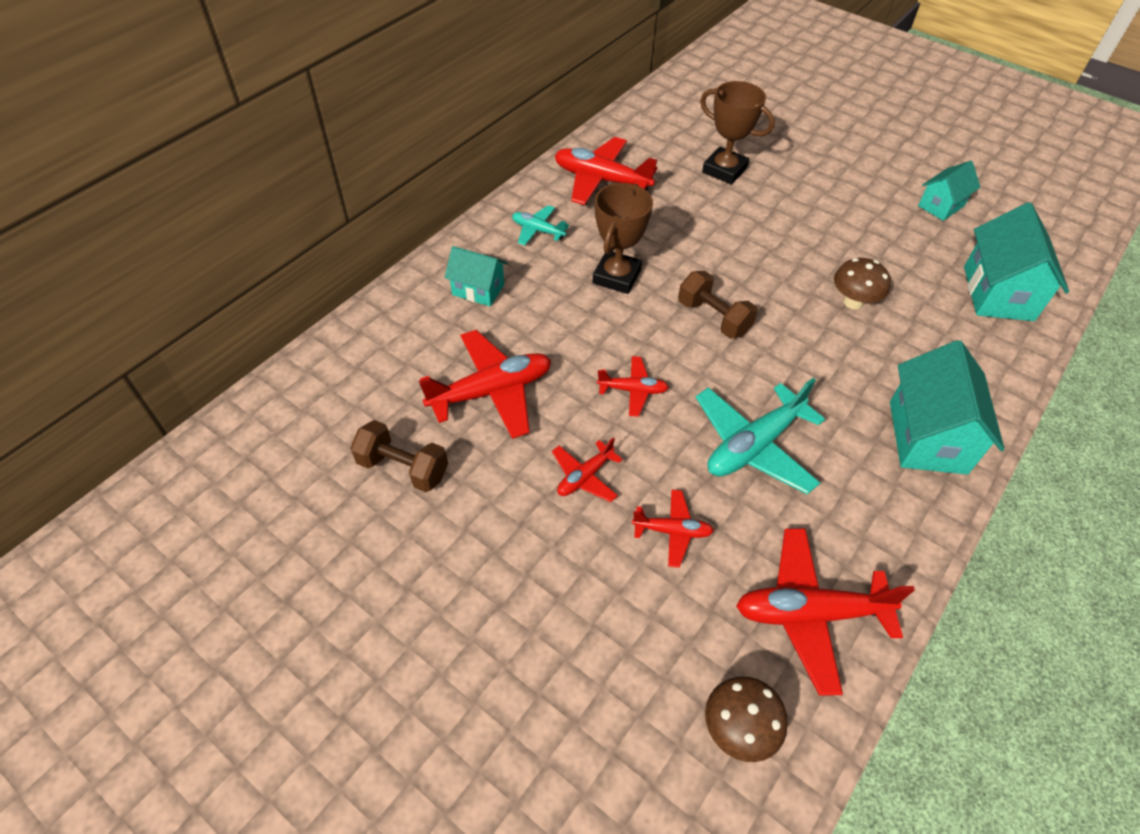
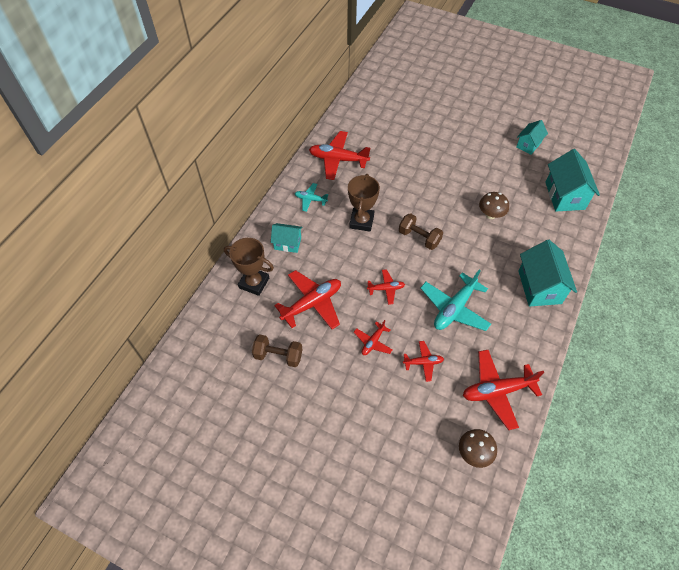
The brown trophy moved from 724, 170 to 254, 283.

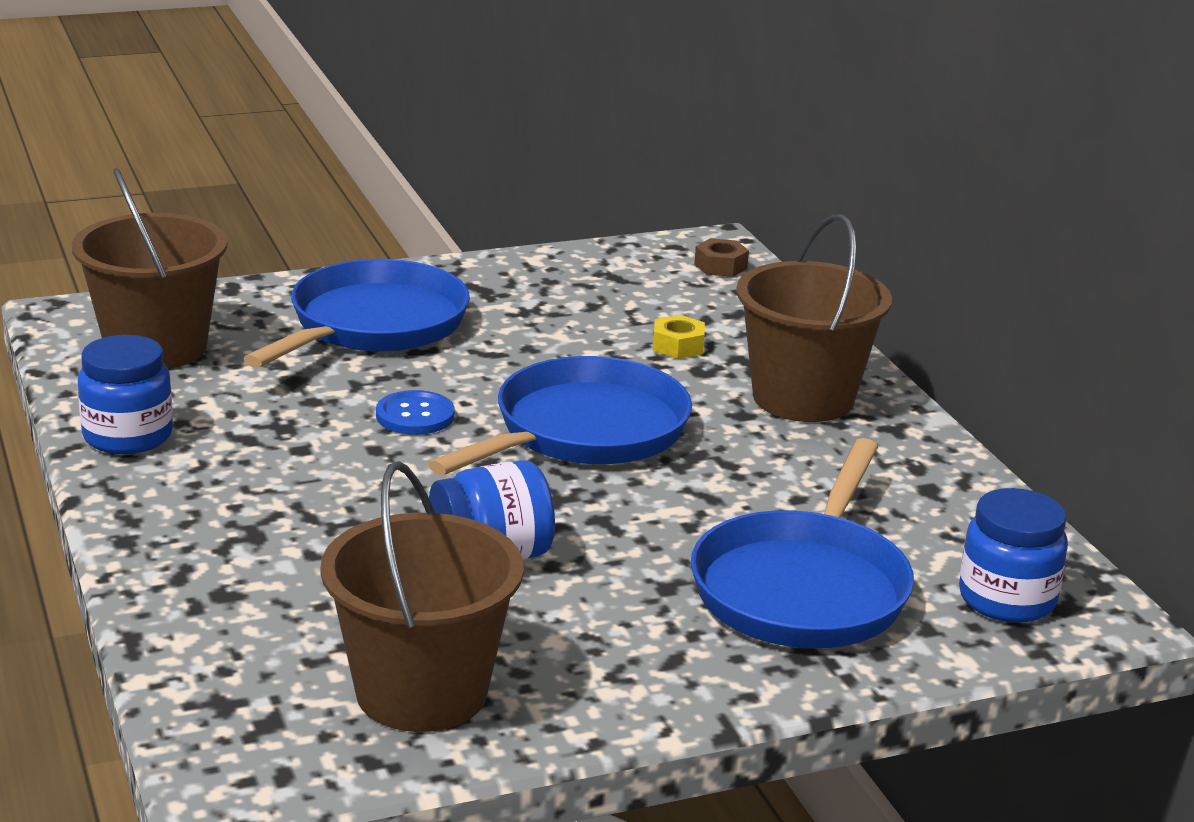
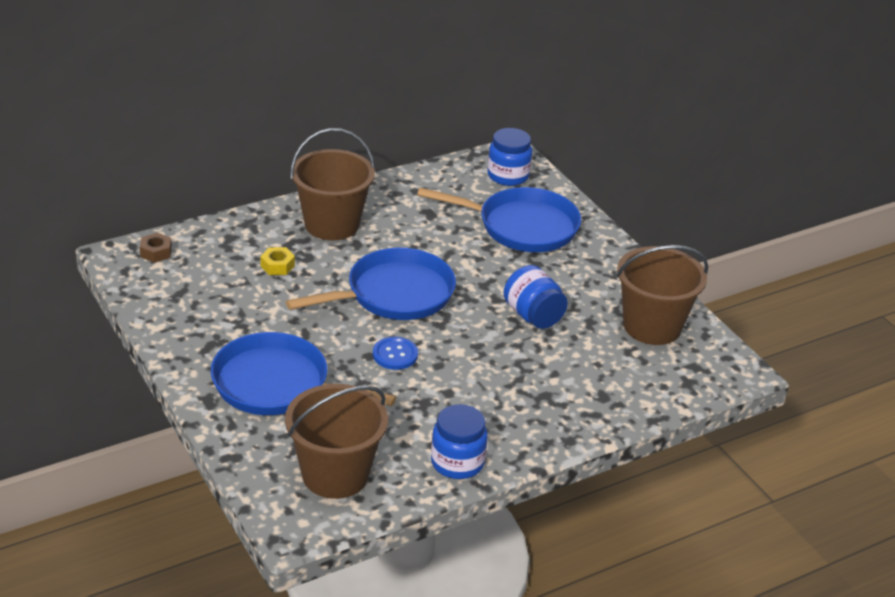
The blue pan at 583, 431 turned 120 degrees clockwise.

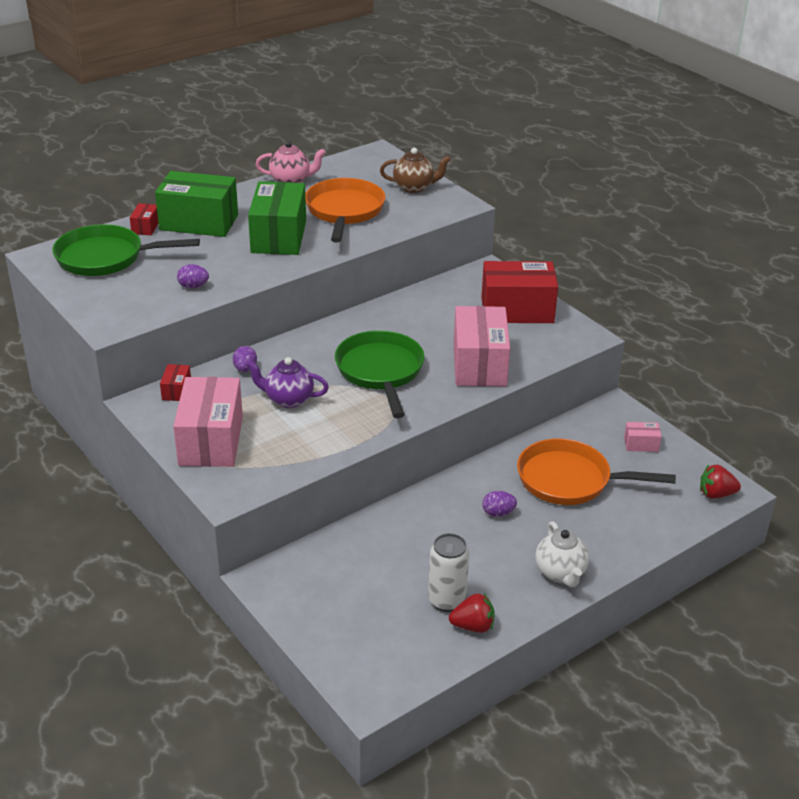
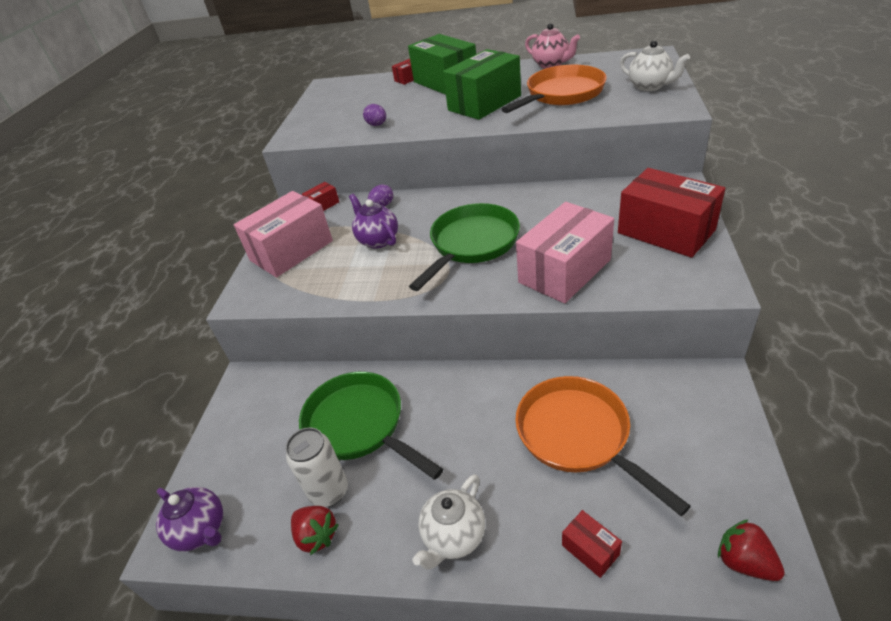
The purple teapot at 201, 530 appeared.
The green pan moved from 106, 258 to 359, 425.
The red box at 590, 550 appeared.
The brown teapot at 414, 187 became the white teapot at 650, 86.
The purple egg at 498, 513 disappeared.
The pink box at 641, 444 disappeared.

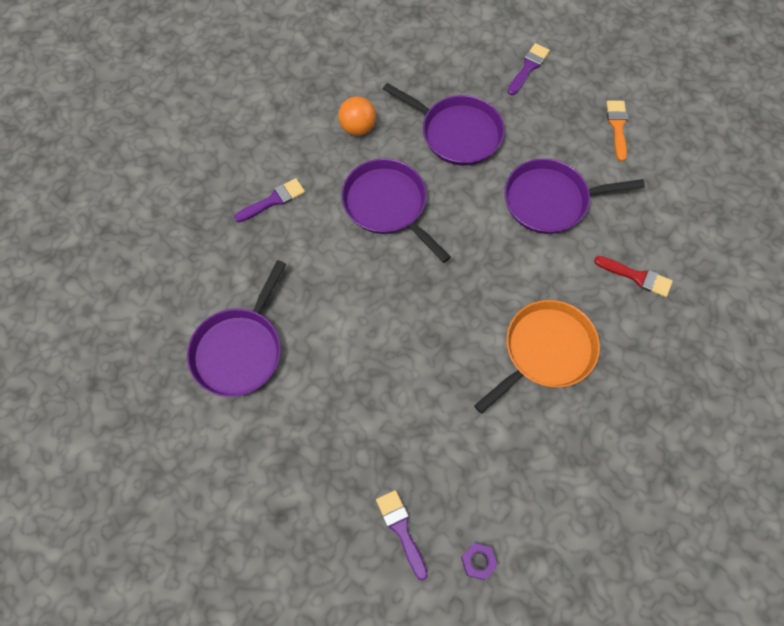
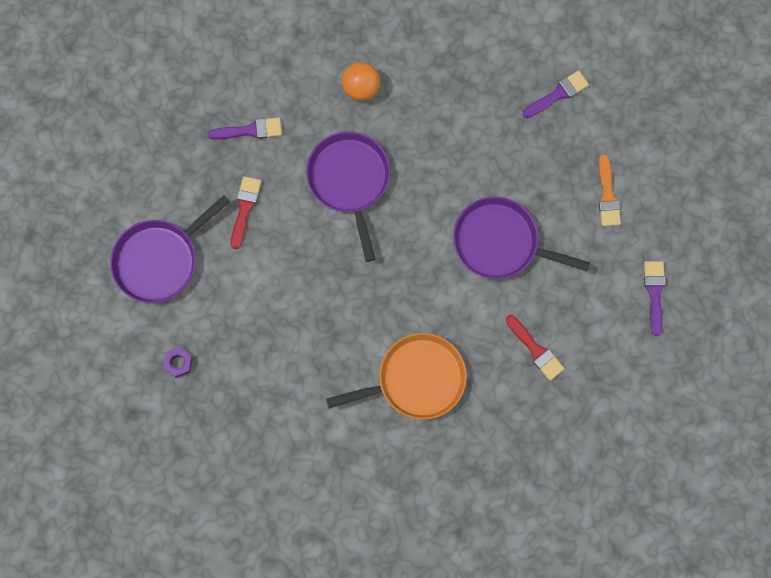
The purple nut moved from 478, 561 to 178, 363.
The red brush at 245, 208 appeared.
The orange brush at 617, 127 turned 150 degrees clockwise.
The purple brush moved from 401, 529 to 654, 293.
The purple pan at 457, 133 disappeared.

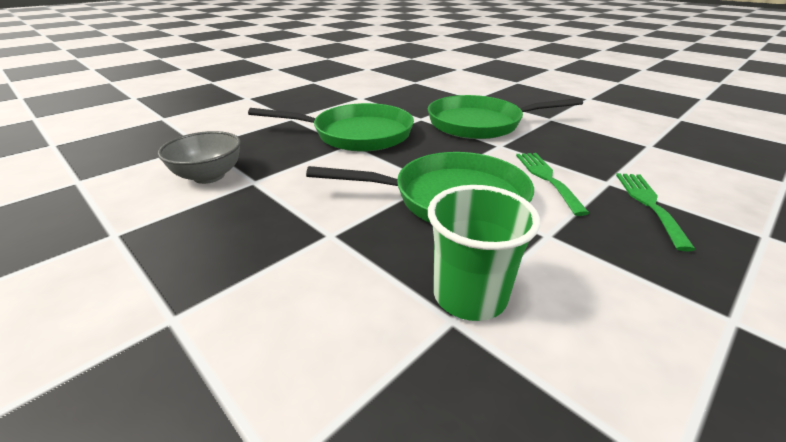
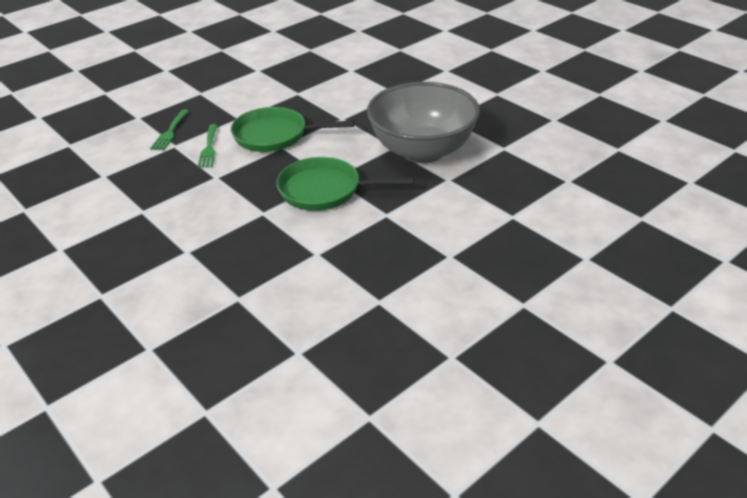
The grey bowl at 209, 176 changed to 2.29 times the size.
The green pan at 480, 124 disappeared.
The green cup at 469, 295 disappeared.

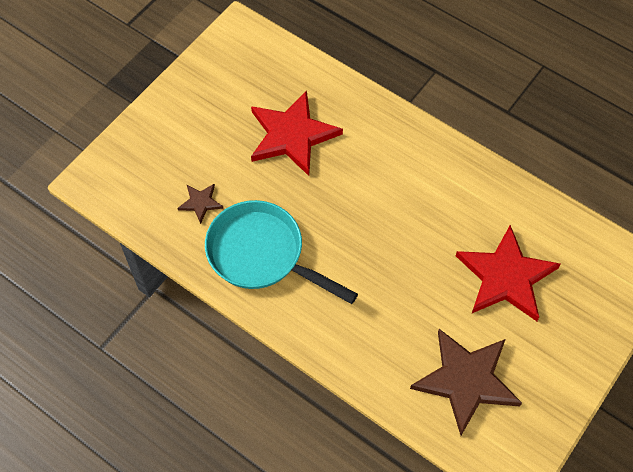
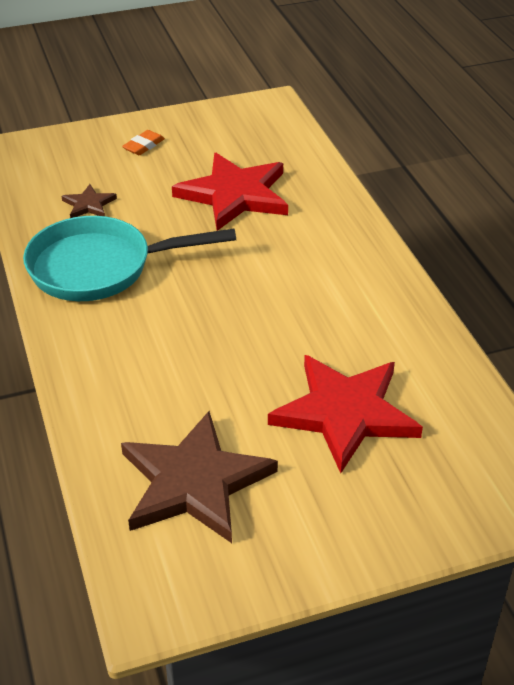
The turquoise pan at 262, 254 turned 75 degrees counterclockwise.
The orange eraser at 143, 146 appeared.

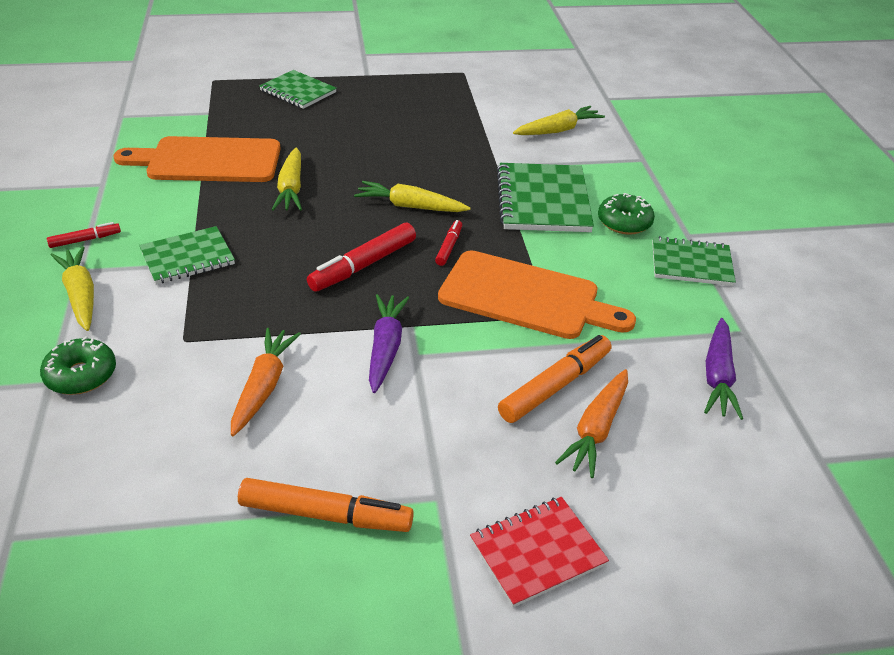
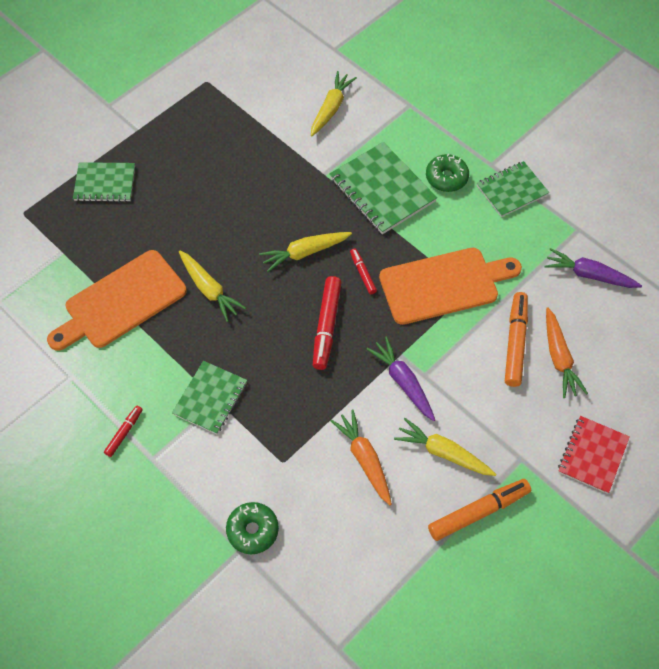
The yellow carrot moved from 81, 295 to 443, 453.
The purple carrot at 718, 376 turned 135 degrees clockwise.

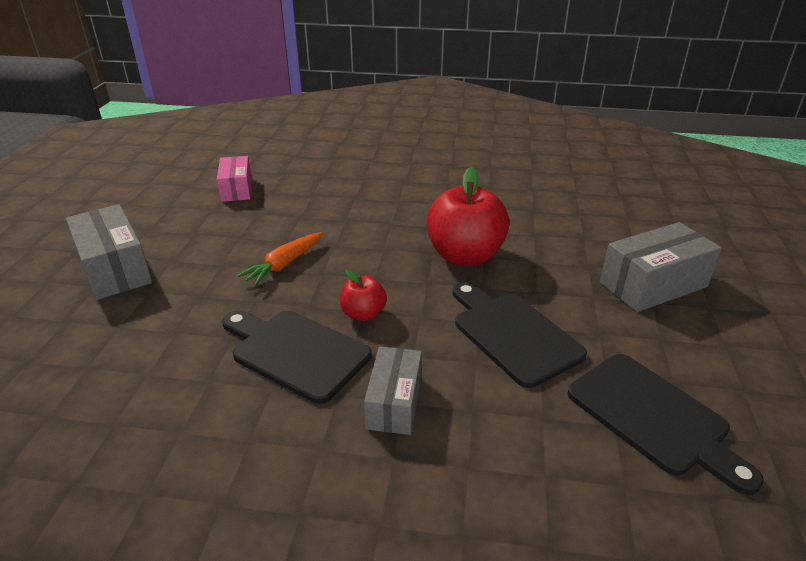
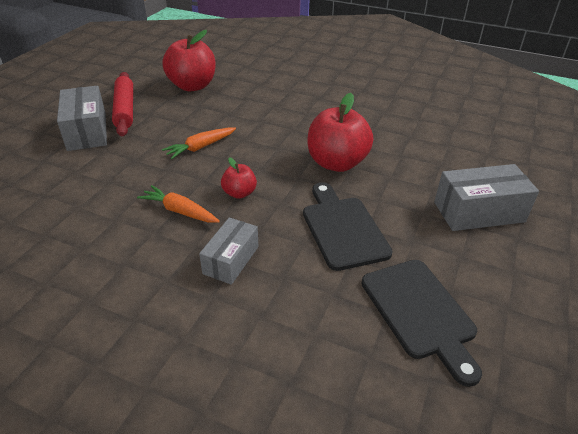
The red rolling pin at 125, 109 appeared.
The black cutting board at 295, 352 was replaced by the orange carrot at 179, 211.
The pink box at 236, 189 was replaced by the red apple at 192, 86.

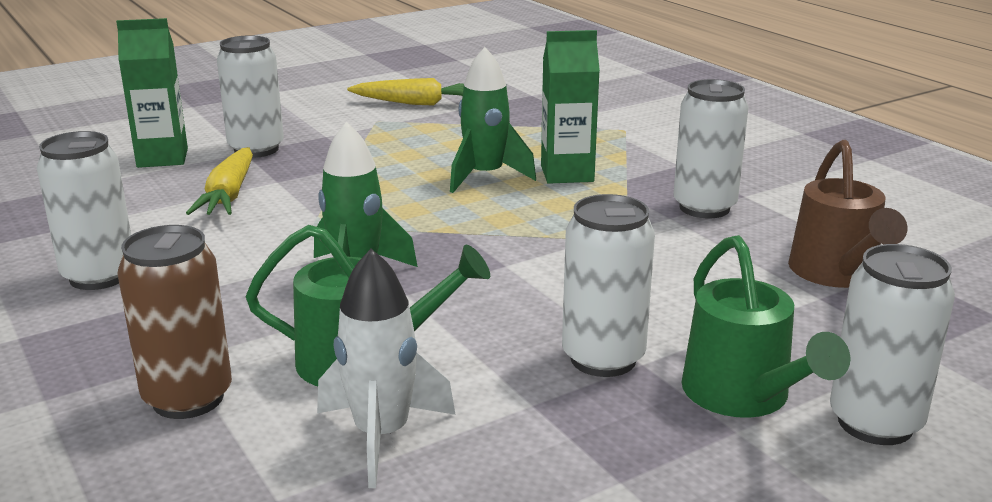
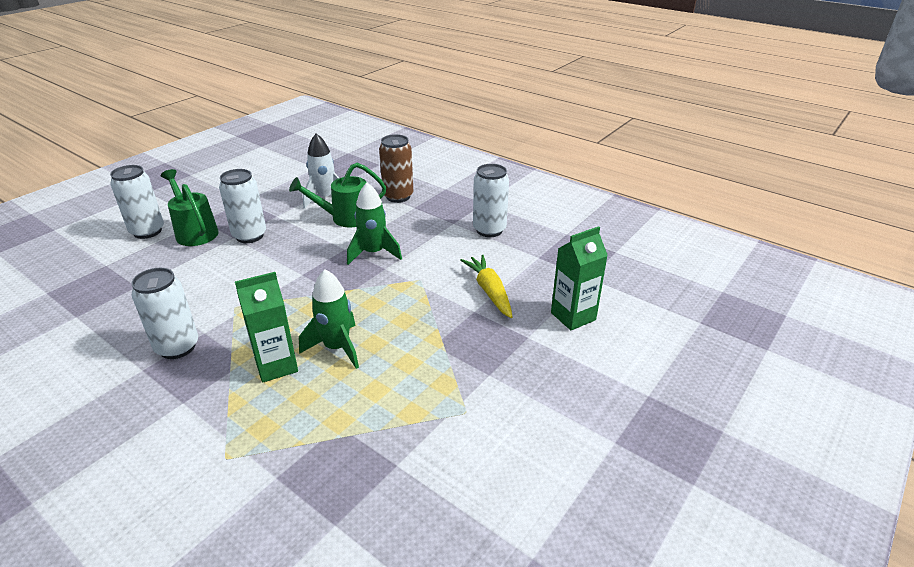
The white can at 256, 149 disappeared.
The yellow carrot at 417, 103 disappeared.
The brown watering can at 837, 274 disappeared.

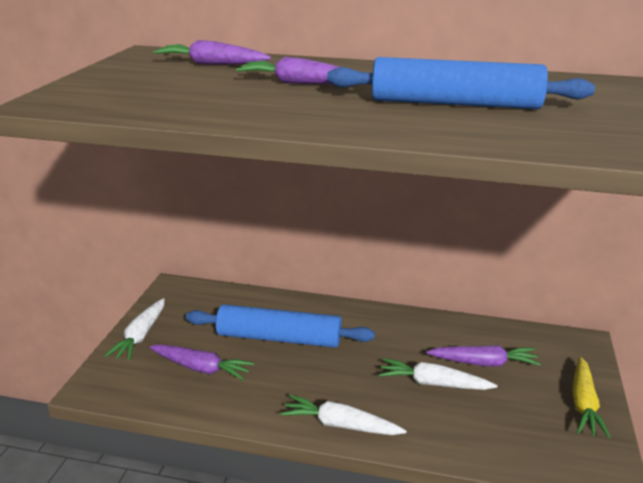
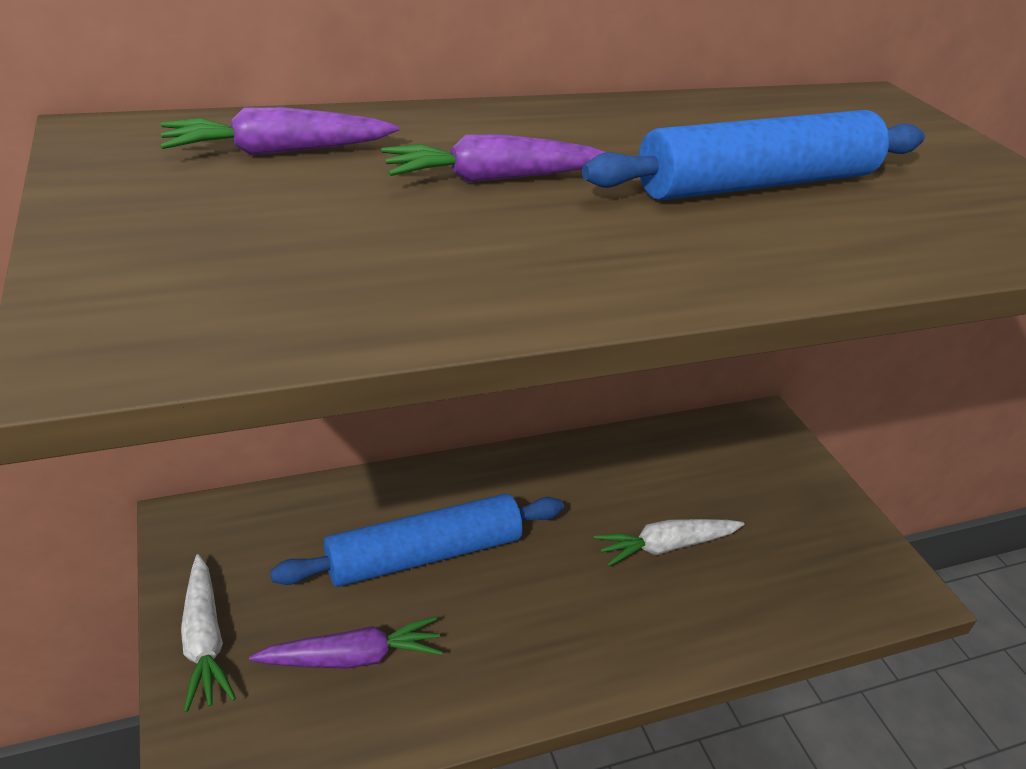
The white carrot at 340, 425 disappeared.
The purple carrot at 484, 363 disappeared.
The yellow carrot at 583, 404 disappeared.

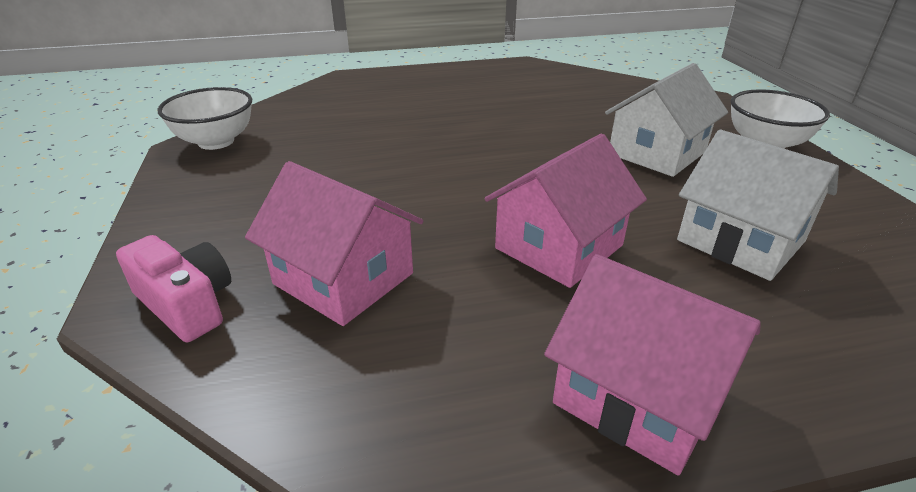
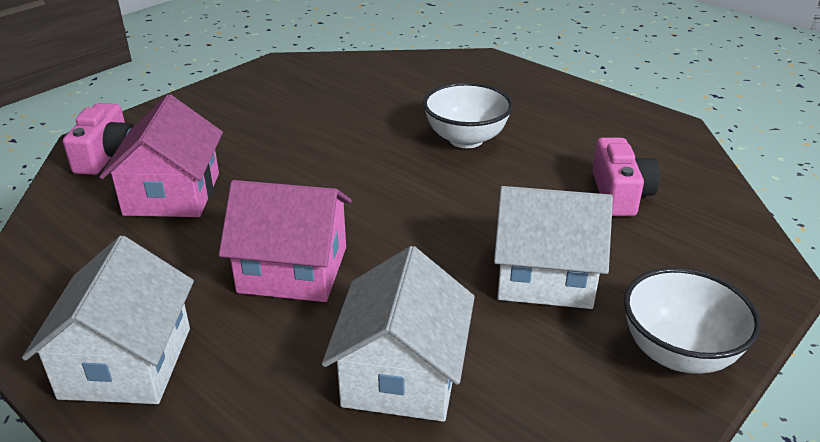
The pink house at 639, 396 became the white house at 126, 362.
The white bowl moved from 216, 142 to 466, 139.
The pink camera at 620, 194 appeared.

